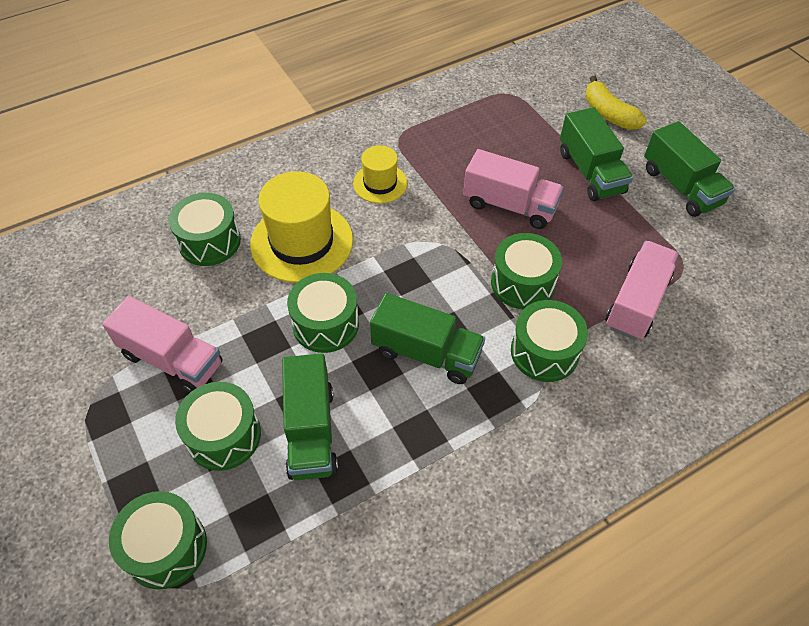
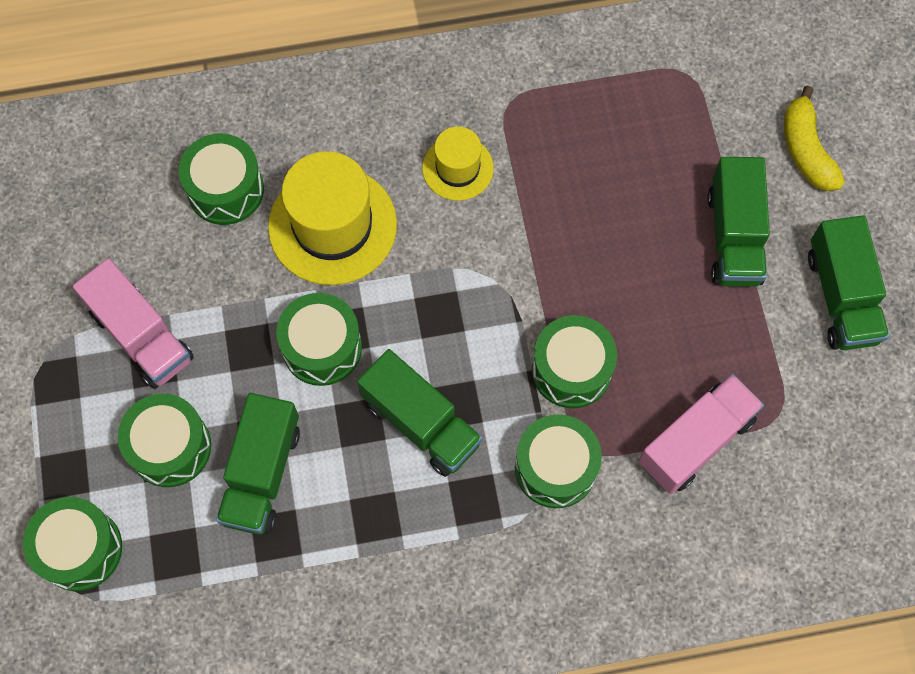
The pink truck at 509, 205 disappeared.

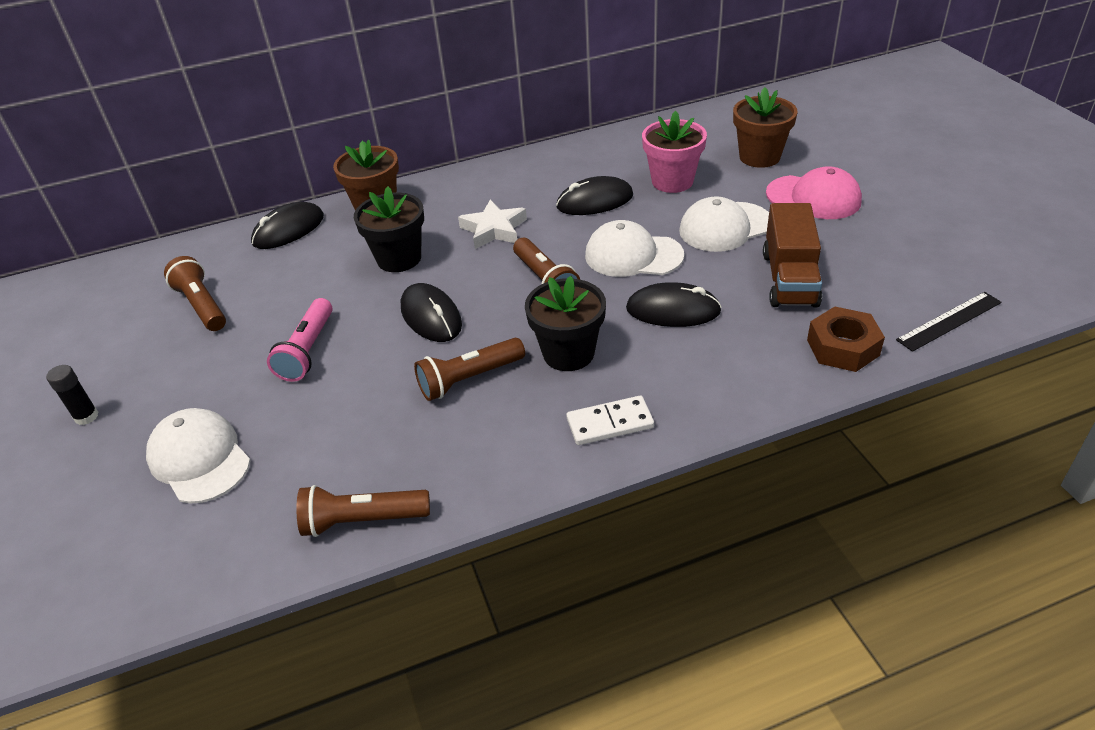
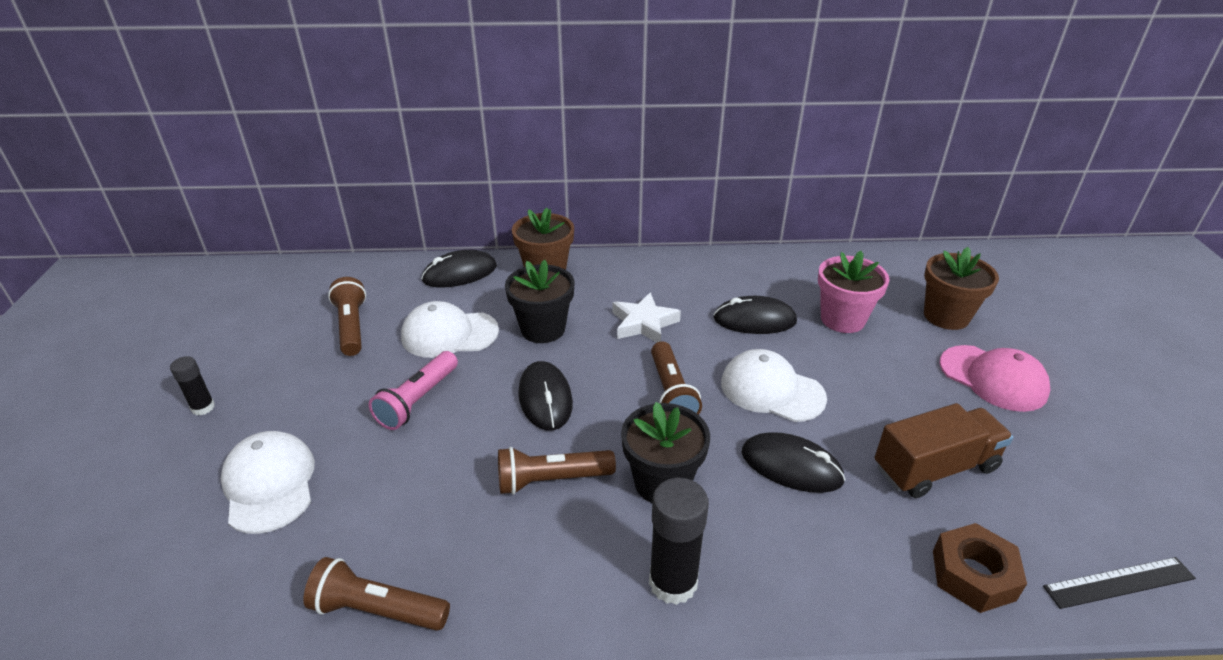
The white cap moved from 725, 227 to 449, 334.
The white domino at 610, 423 was replaced by the black glue stick at 673, 582.
The brown truck at 789, 279 turned 135 degrees counterclockwise.

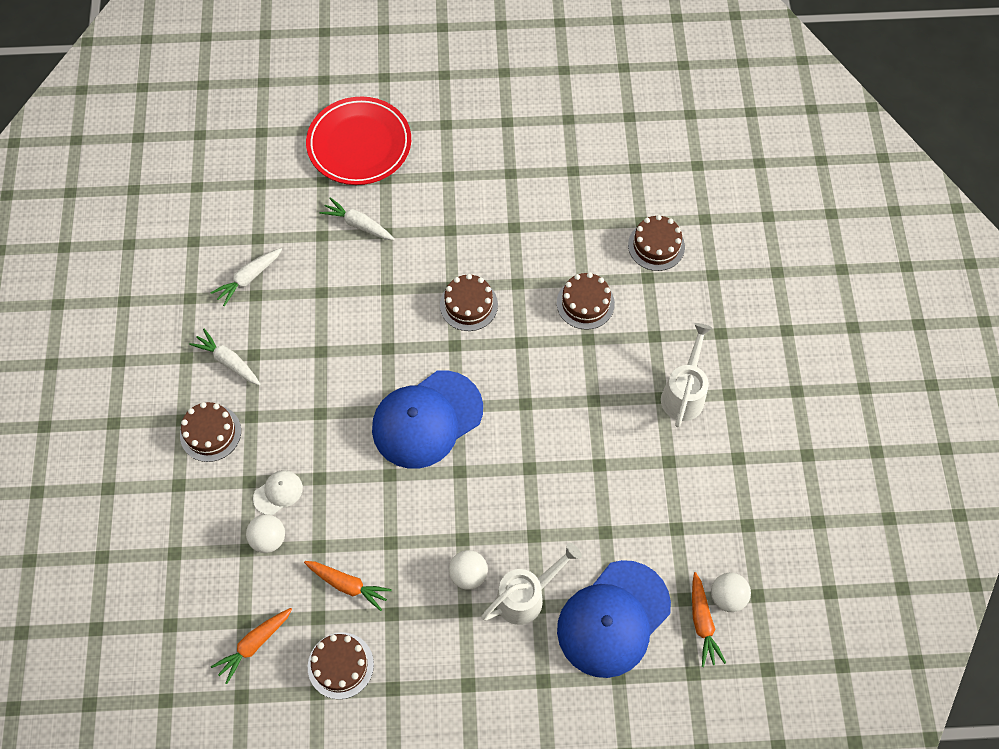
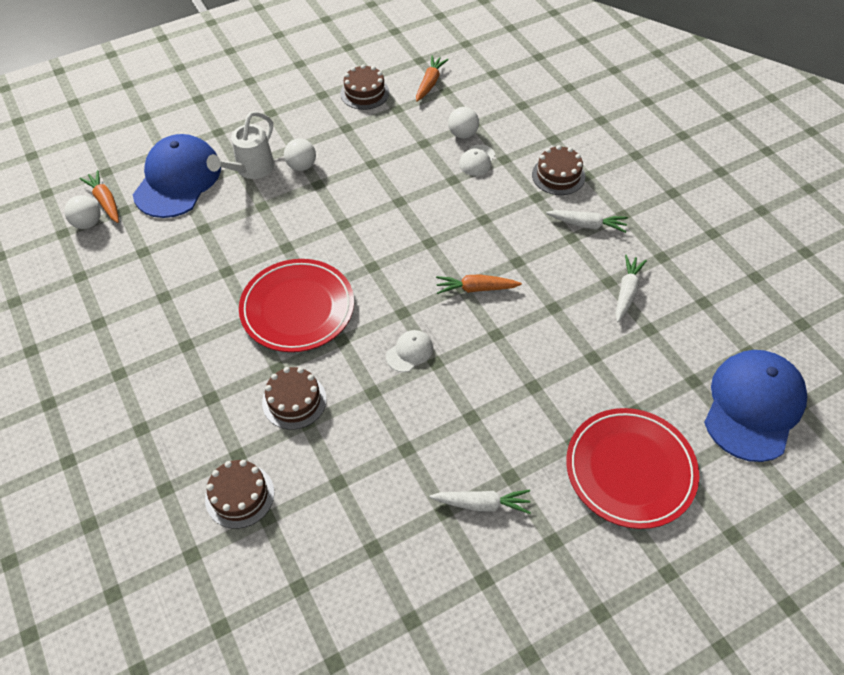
The red plate at 297, 308 appeared.
The brown cake at 468, 305 was replaced by the white cap at 409, 352.
The white carrot moved from 358, 224 to 482, 504.
The orange carrot moved from 348, 585 to 476, 288.
The blue cap moved from 427, 419 to 753, 406.
The white watering can at 684, 393 disappeared.

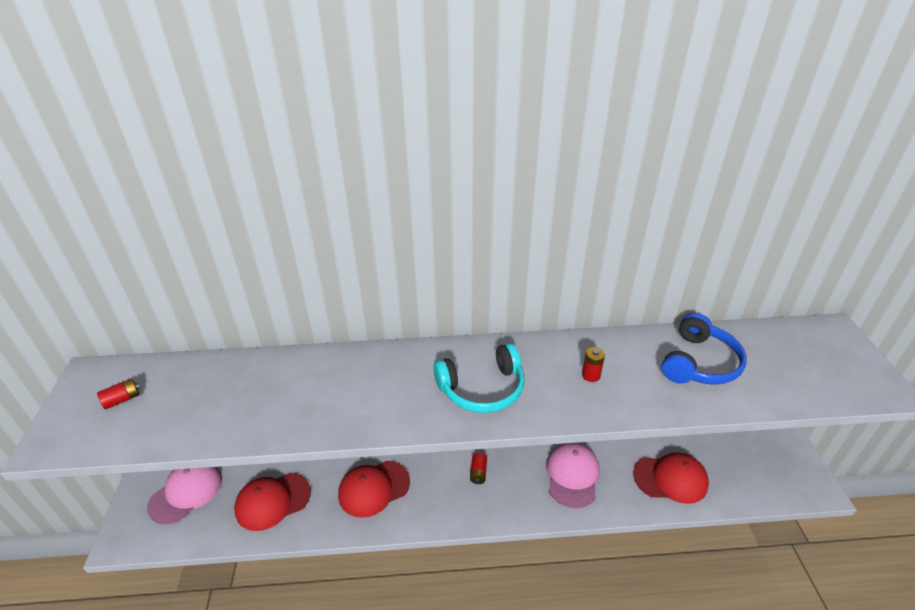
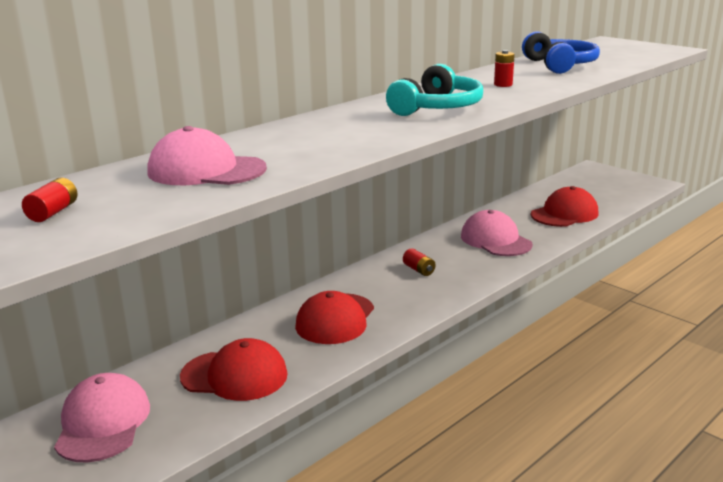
The pink cap at 206, 170 appeared.
The red cap at 272, 501 turned 105 degrees counterclockwise.

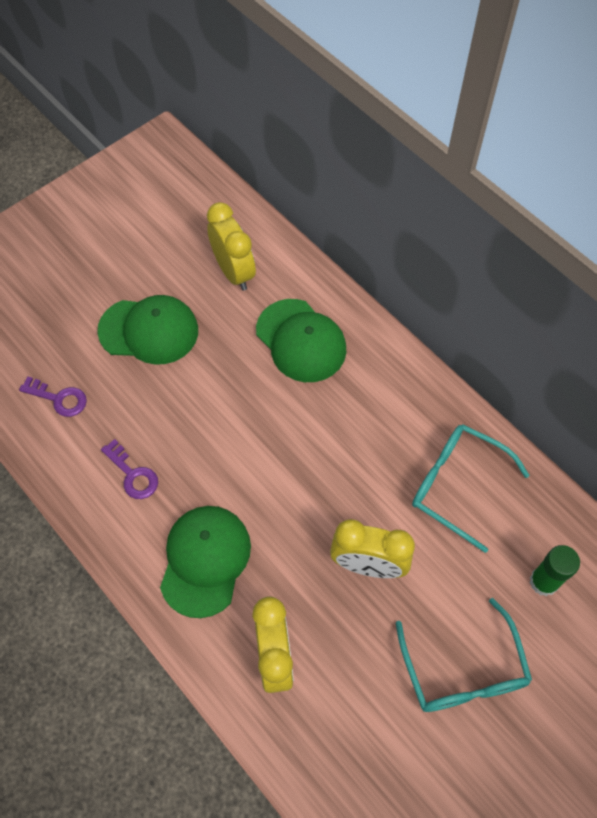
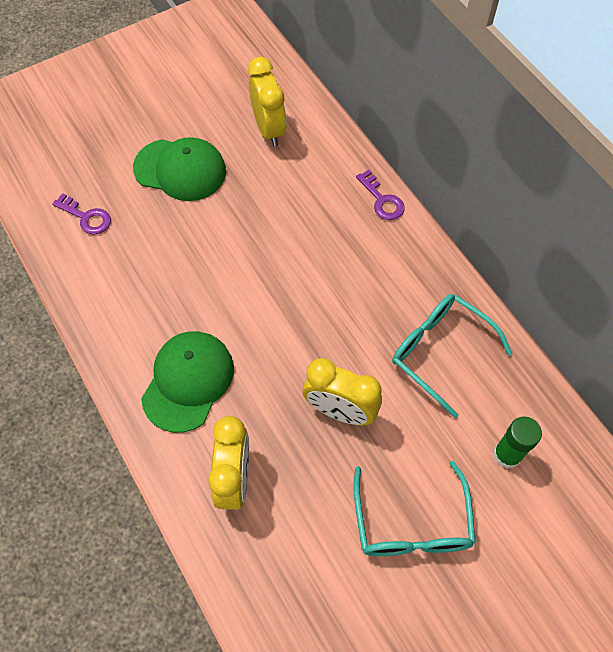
The purple key moved from 132, 474 to 382, 200.
The green cap at 301, 341 disappeared.

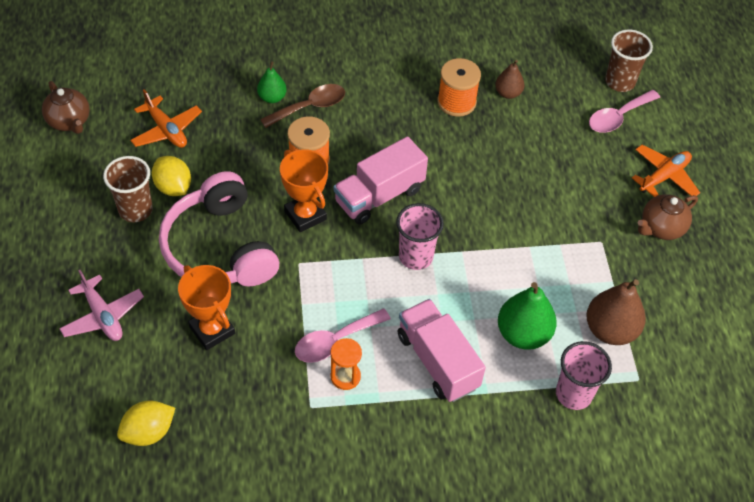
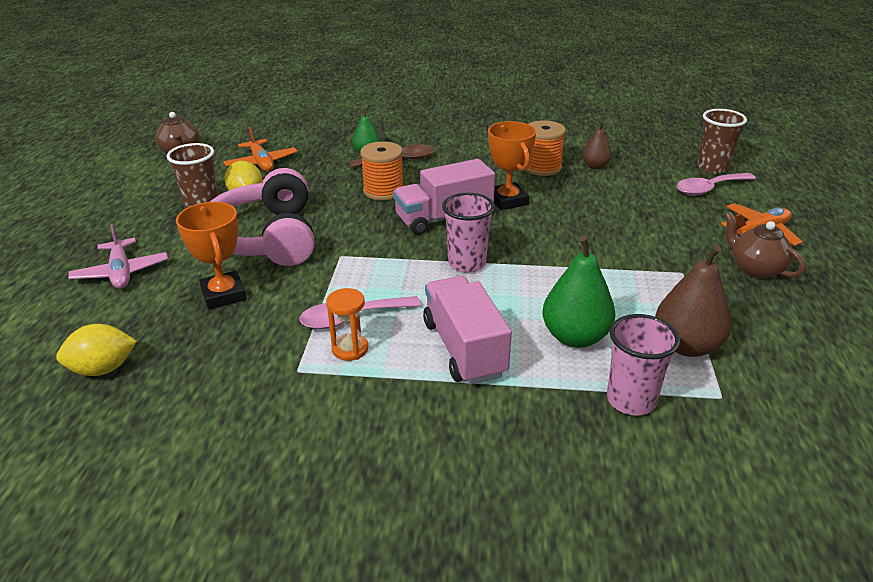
The orange trophy moved from 305, 215 to 507, 200.
The brown teapot at 661, 228 turned 75 degrees clockwise.

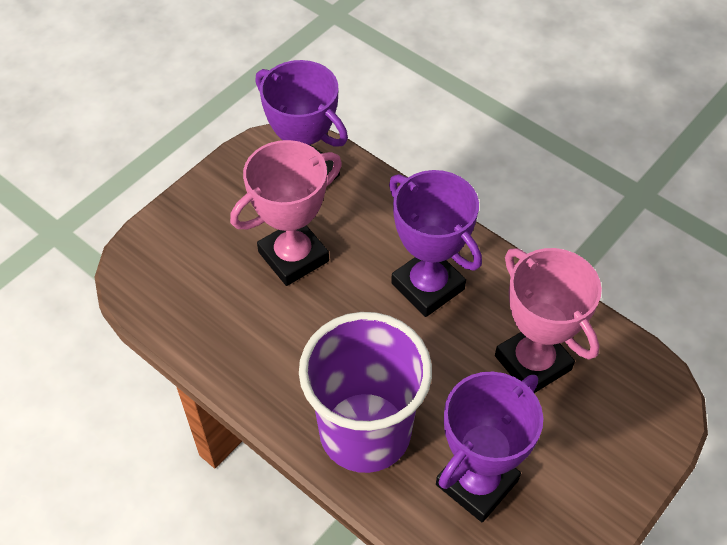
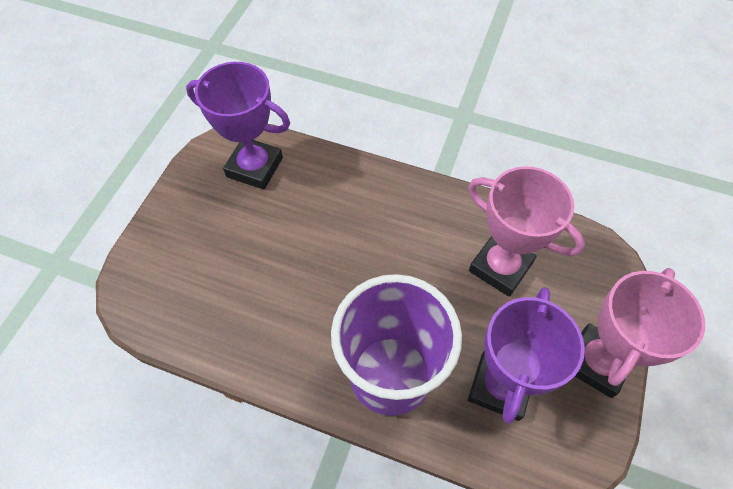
The pink trophy moved from 293, 257 to 597, 362.
The purple trophy at 427, 286 disappeared.

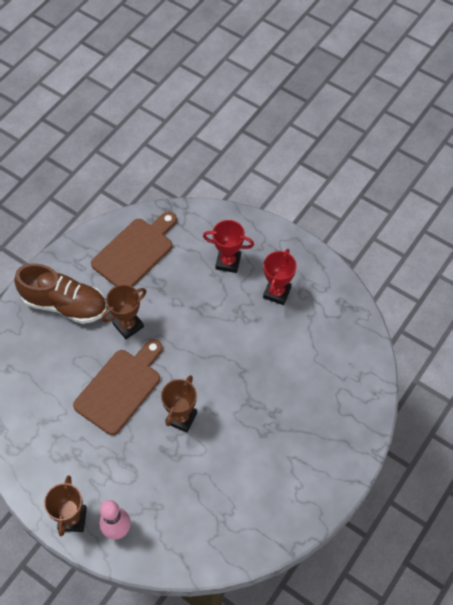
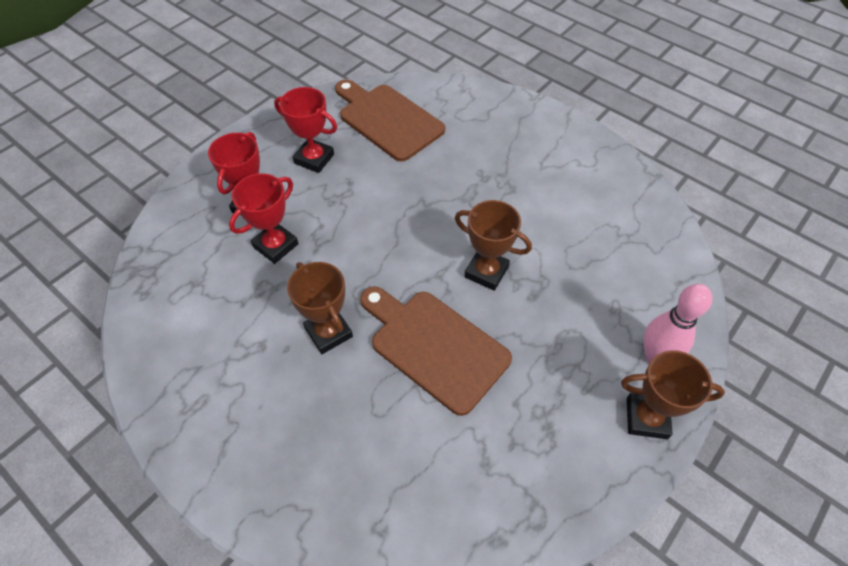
The red trophy at 275, 245 appeared.
The brown cutting board moved from 135, 251 to 387, 119.
The brown shoe at 65, 304 disappeared.

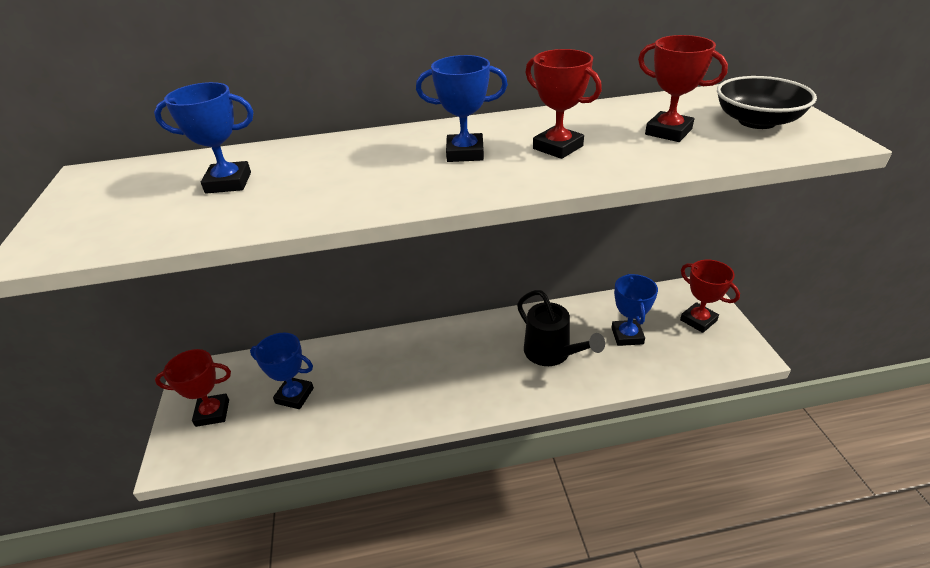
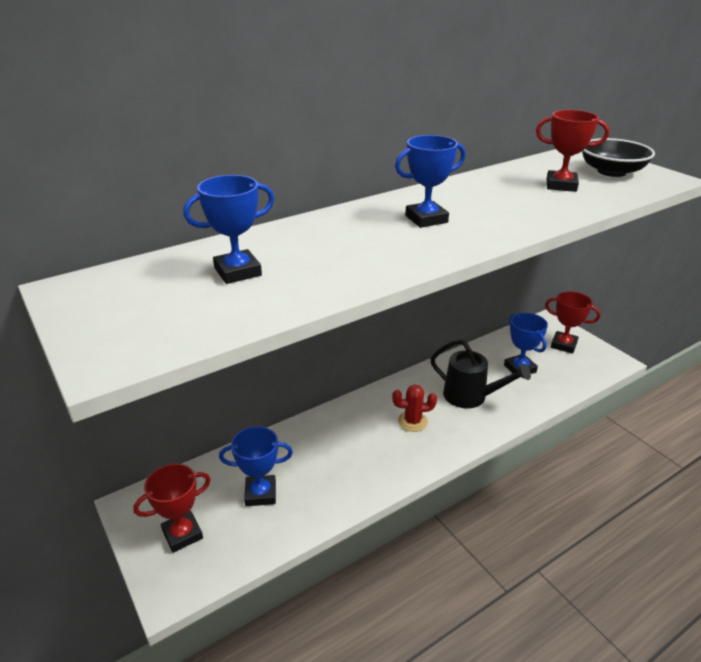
The red cactus at 412, 421 appeared.
The red trophy at 558, 147 disappeared.

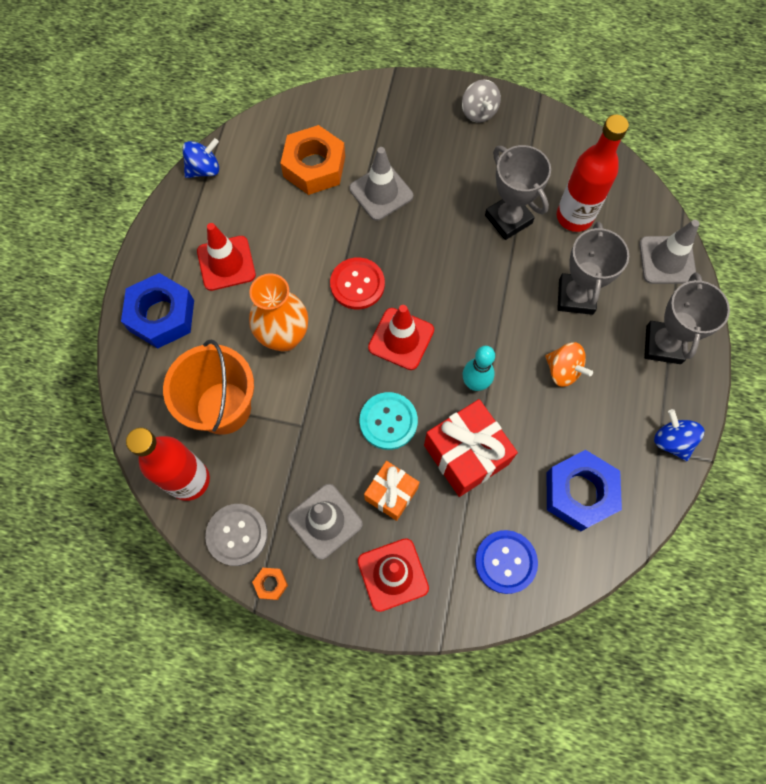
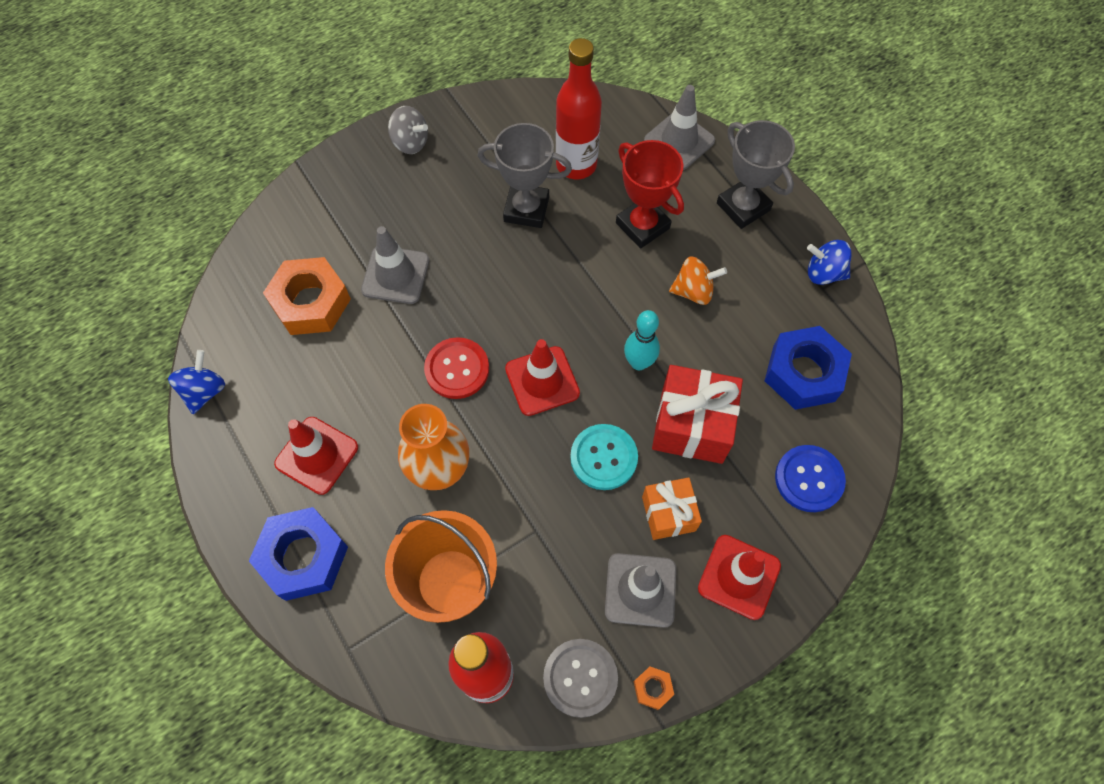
The grey trophy at 576, 296 became the red trophy at 642, 225.

